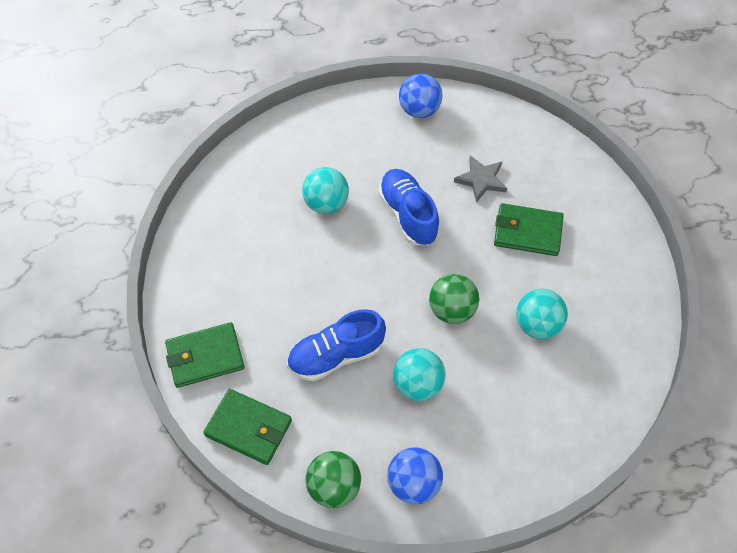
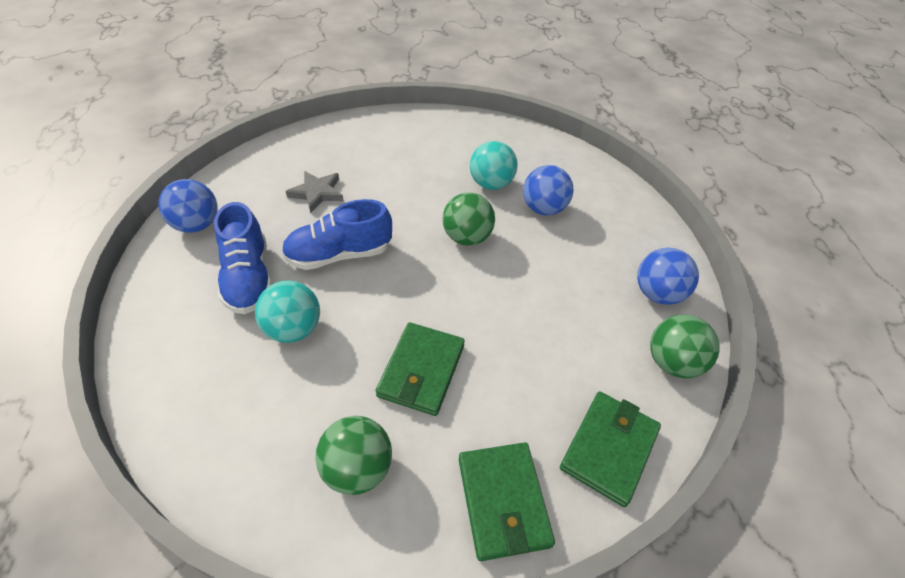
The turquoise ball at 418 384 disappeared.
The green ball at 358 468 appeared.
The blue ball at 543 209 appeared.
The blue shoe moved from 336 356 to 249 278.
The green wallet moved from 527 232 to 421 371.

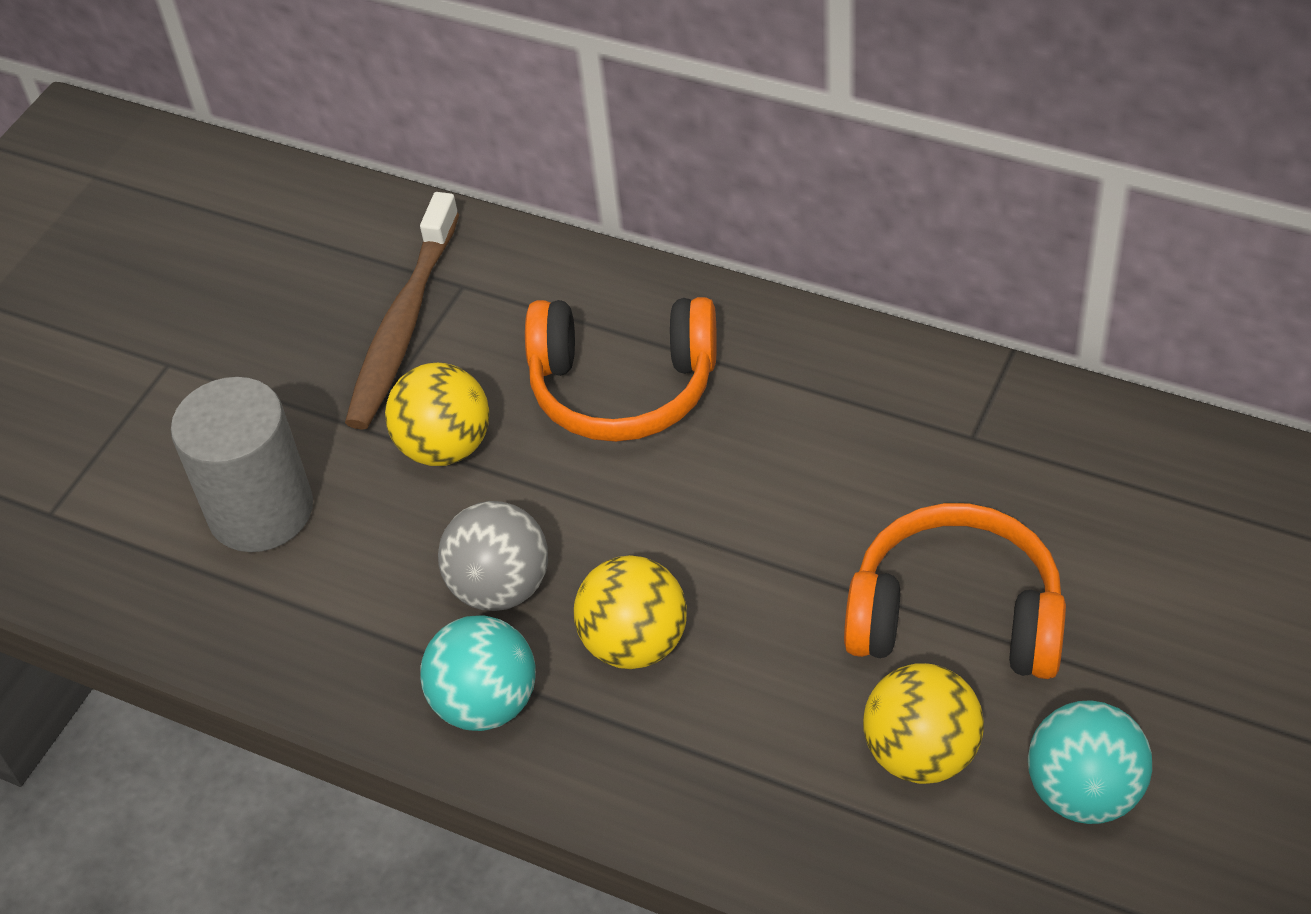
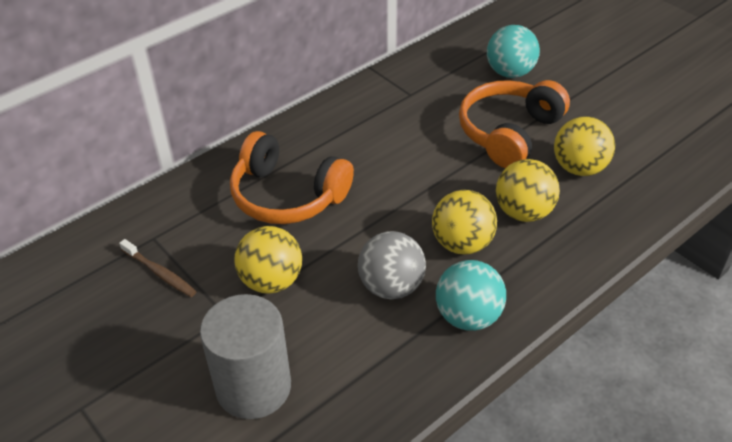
The yellow ball at 523 212 appeared.
The turquoise ball moved from 1084 792 to 510 73.
The orange headphones at 623 387 turned 90 degrees clockwise.
The brown toothbrush at 403 325 changed to 0.52 times the size.

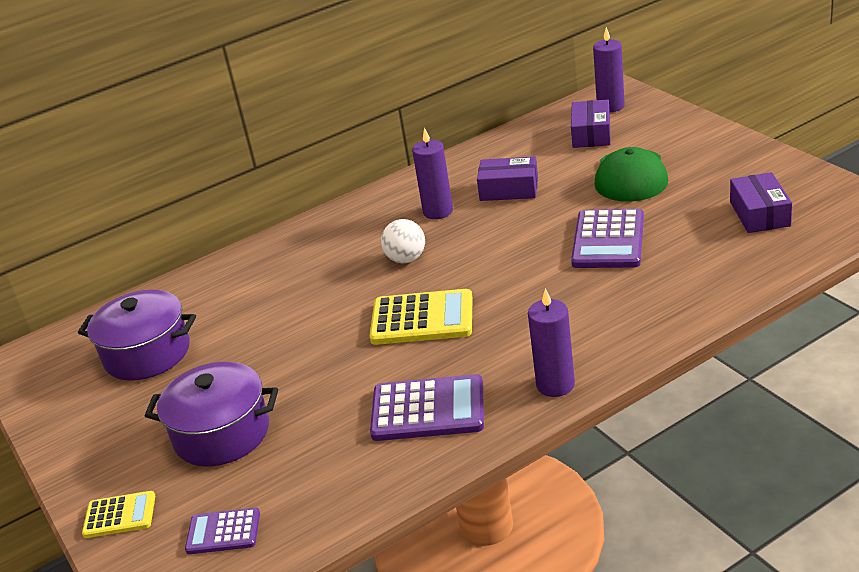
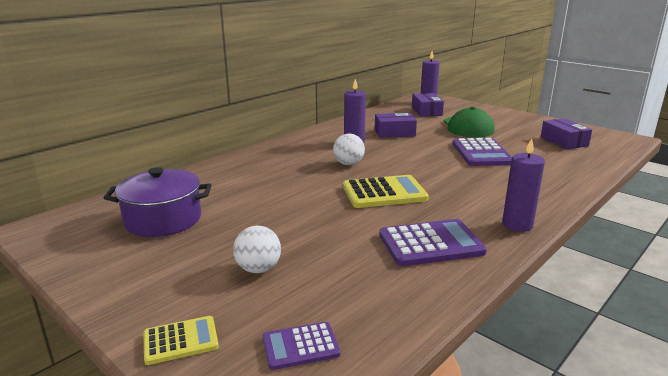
The purple pot at 222 433 was replaced by the white ball at 258 269.

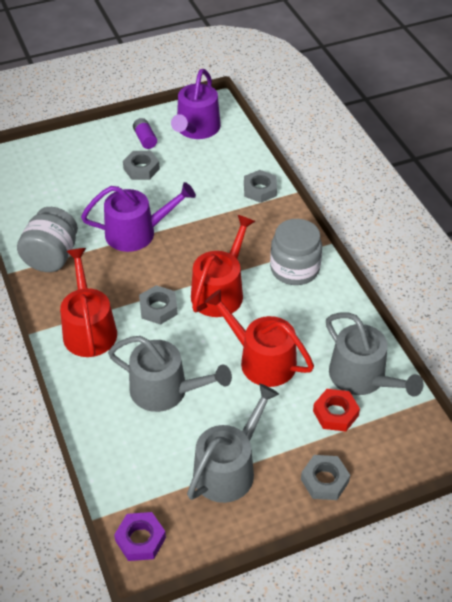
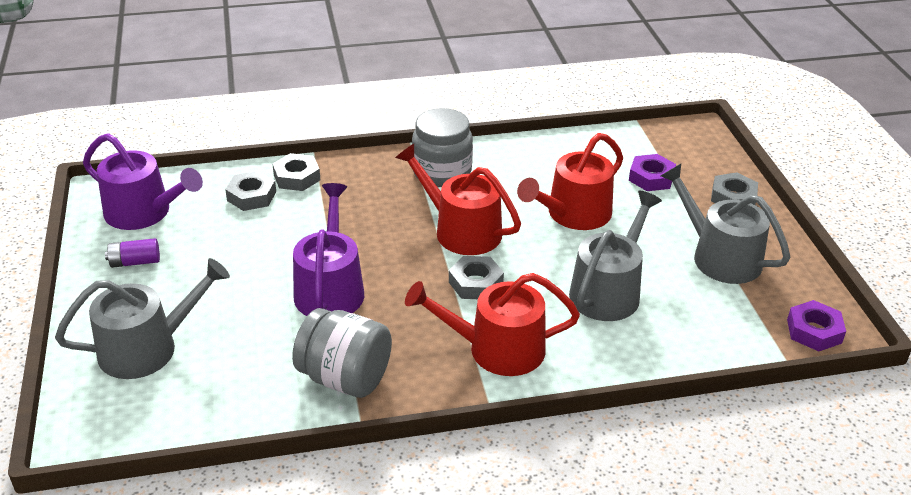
The grey nut moved from 141 169 to 251 196.
The grey watering can moved from 362 377 to 147 348.
The red nut at 335 413 became the purple nut at 651 178.

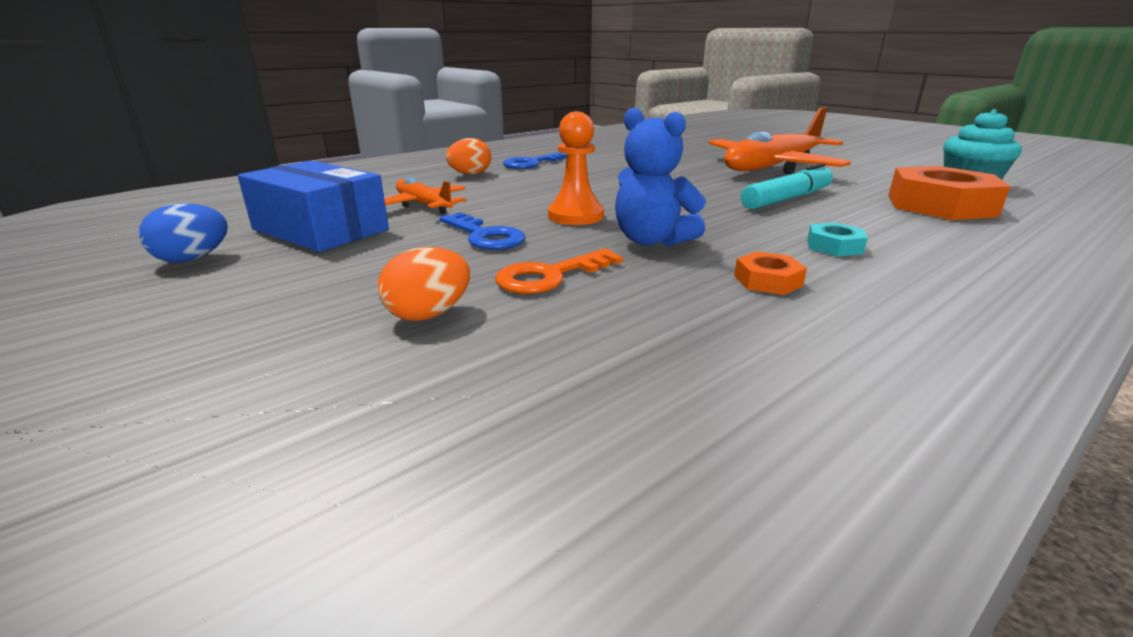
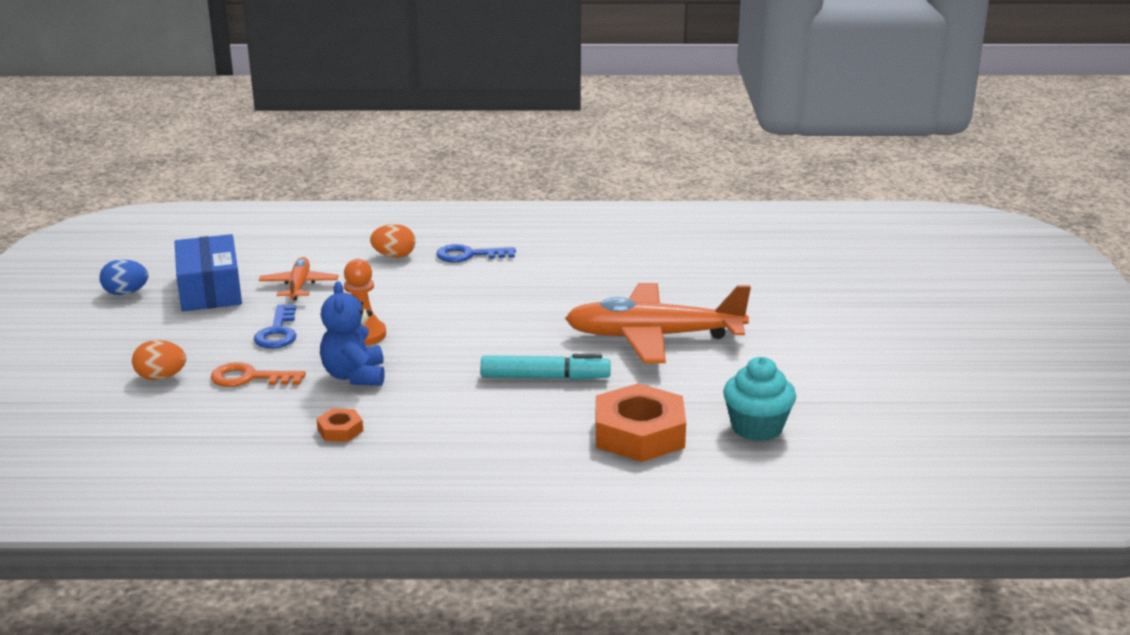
The turquoise nut at 834 246 disappeared.

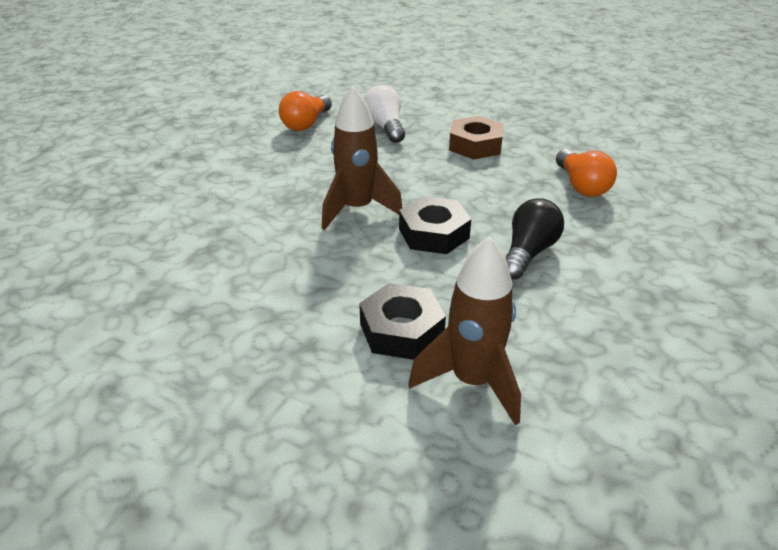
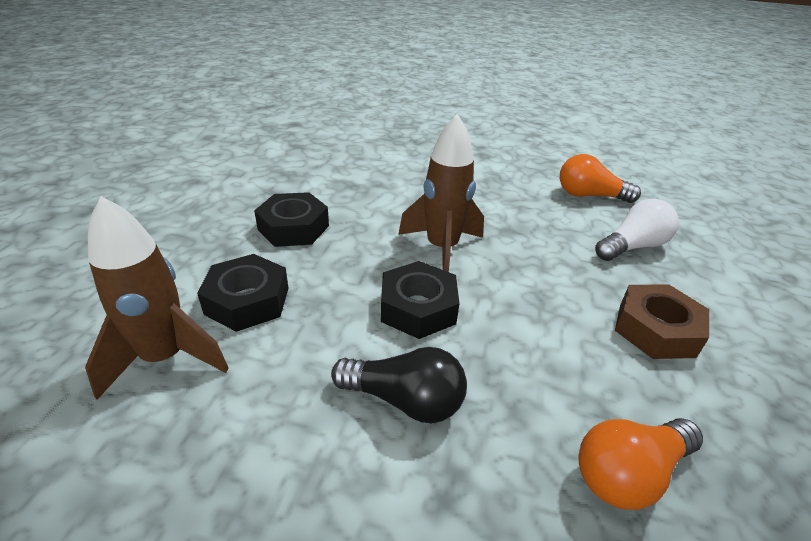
The black nut at 293 228 appeared.

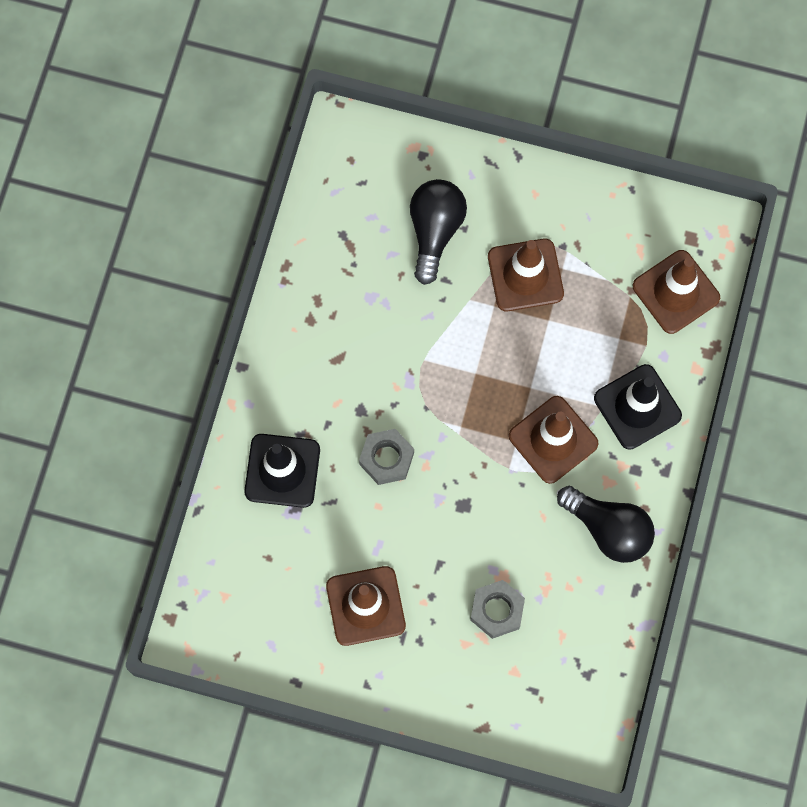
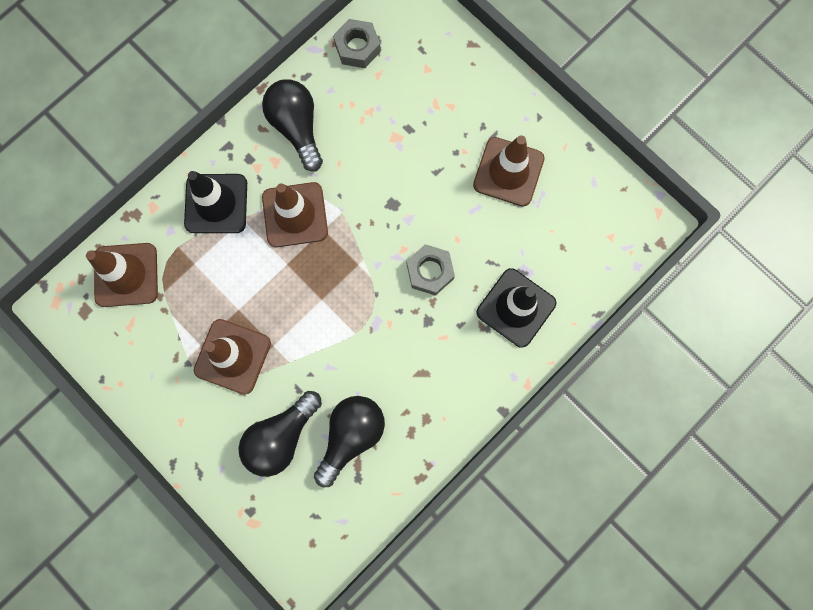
The black light bulb at 351 436 appeared.
The grey nut moved from 497 610 to 357 47.

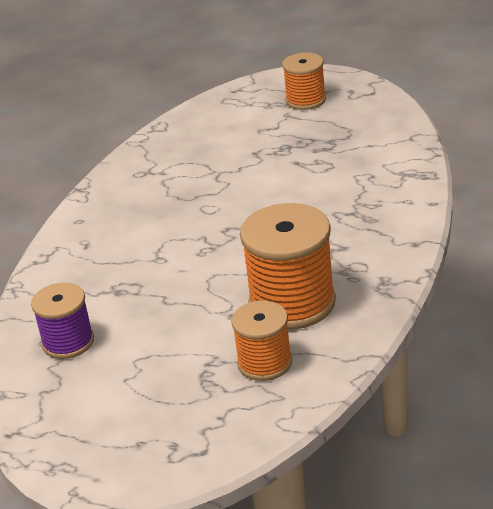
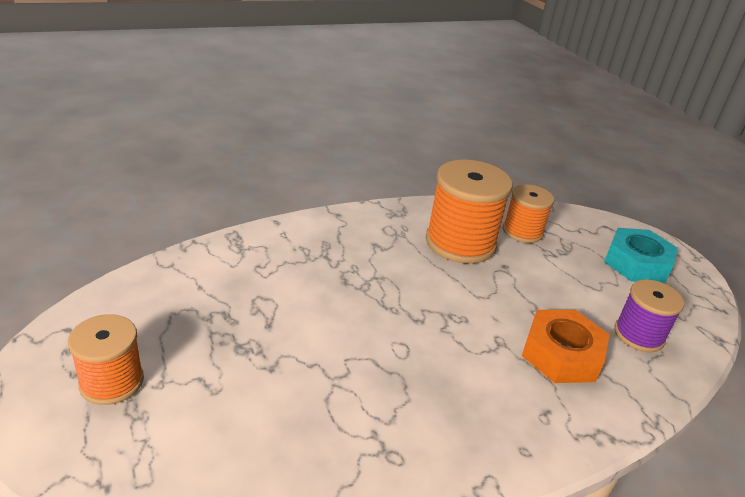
The orange nut at 561 355 appeared.
The turquoise nut at 636 264 appeared.

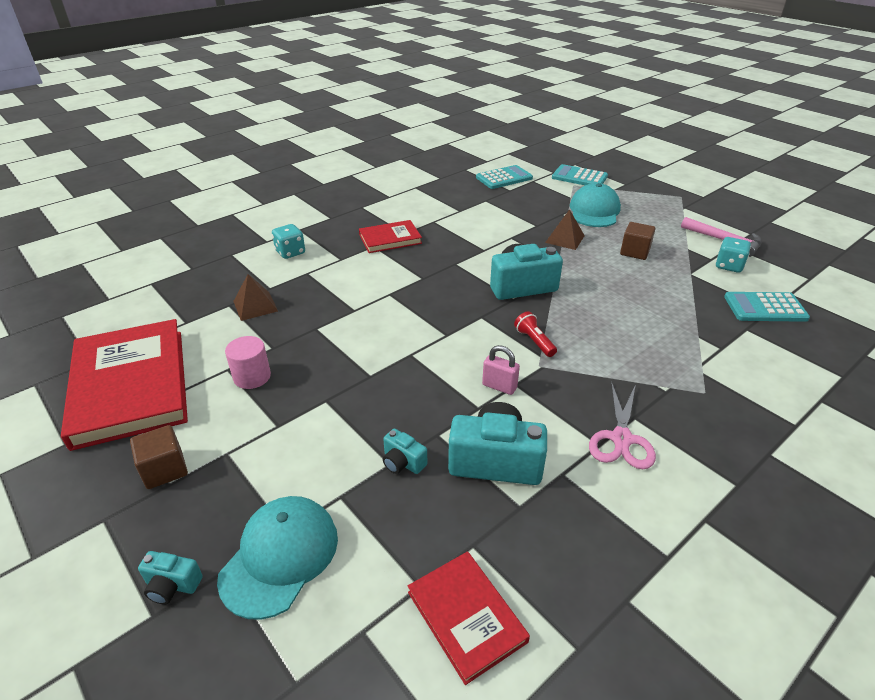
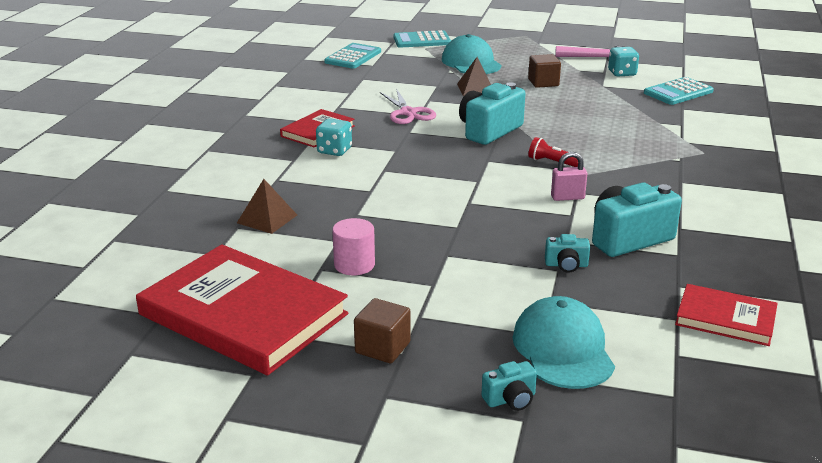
The turquoise dice moved from 290 252 to 334 151.
The pink scissors moved from 621 439 to 408 113.

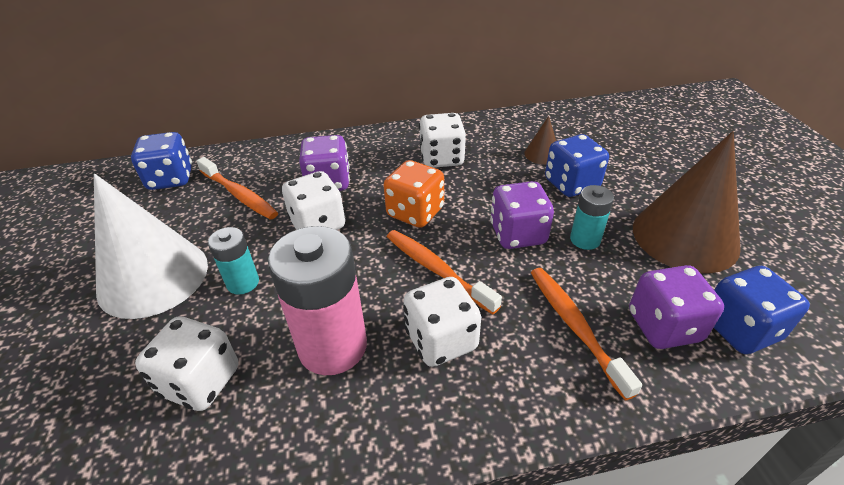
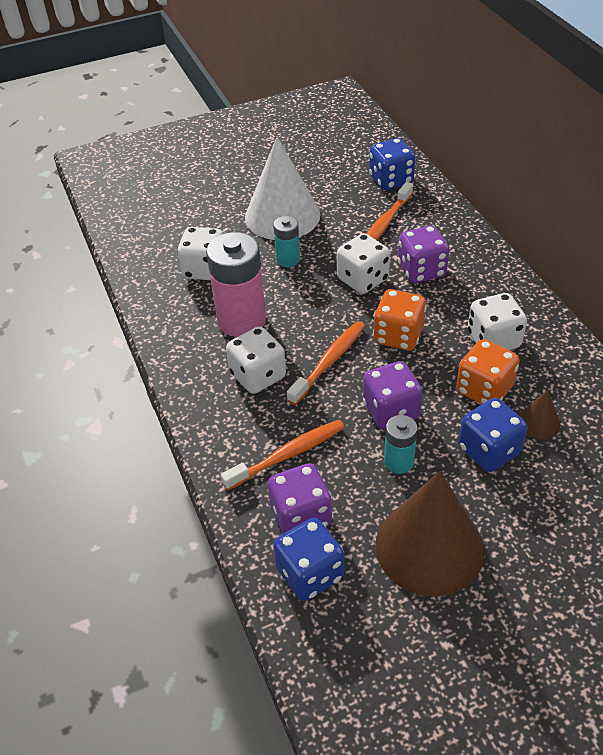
The orange dice at 484 389 appeared.

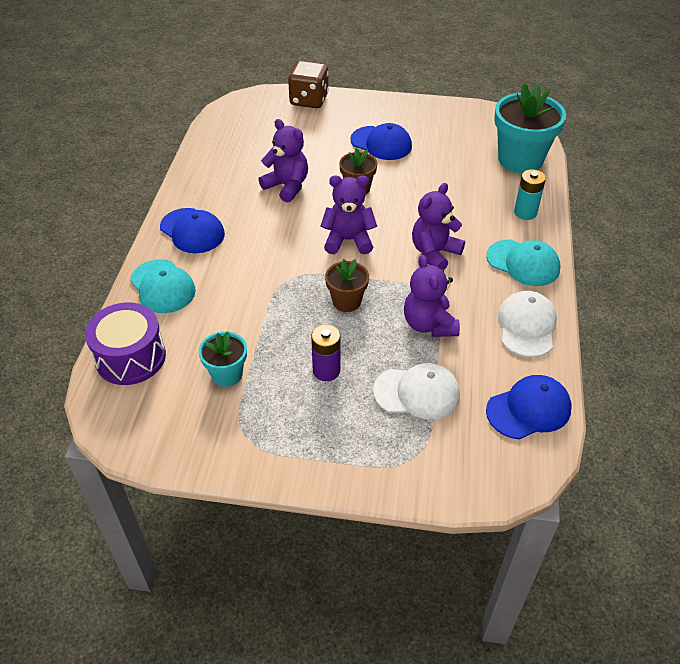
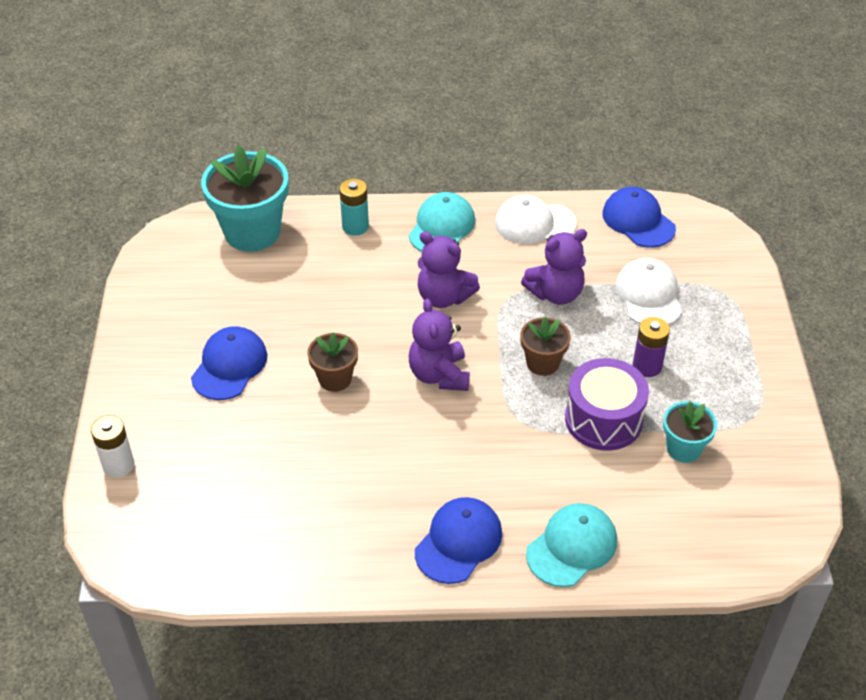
The purple teddy bear at 287 186 disappeared.
The purple drum moved from 130 357 to 603 419.
The brown dice at 309 100 was replaced by the white battery at 118 465.

